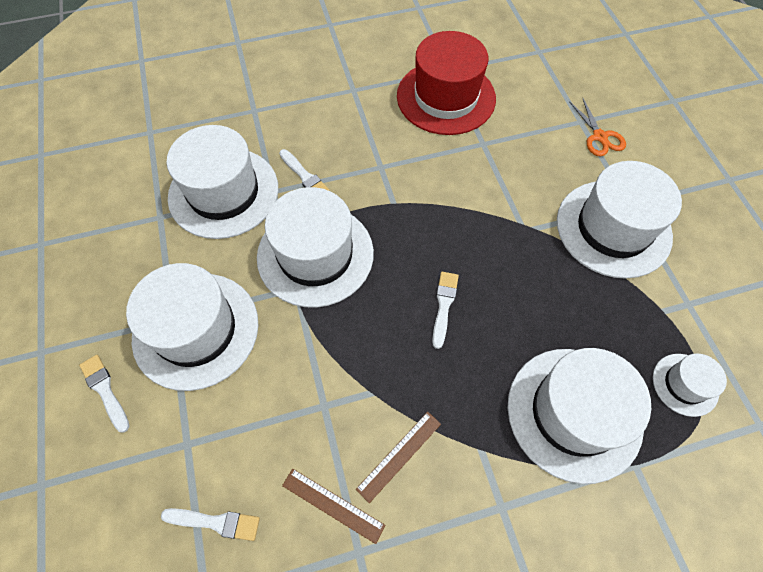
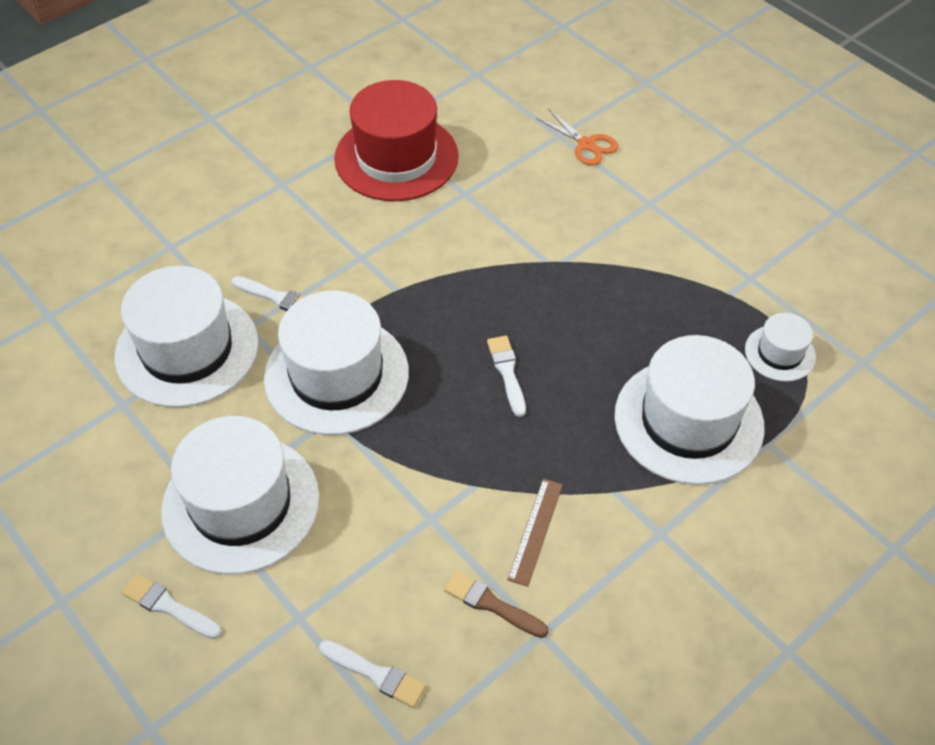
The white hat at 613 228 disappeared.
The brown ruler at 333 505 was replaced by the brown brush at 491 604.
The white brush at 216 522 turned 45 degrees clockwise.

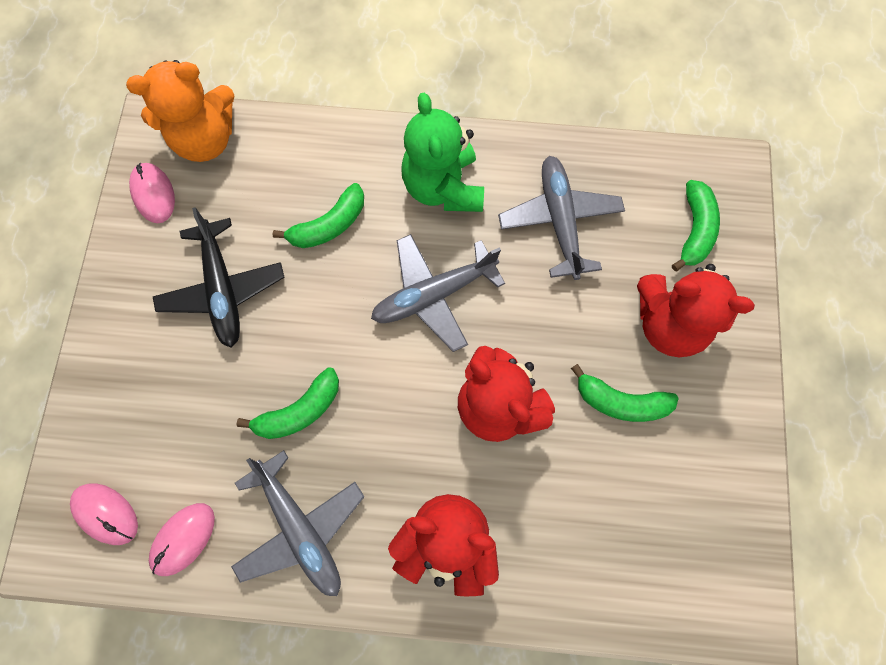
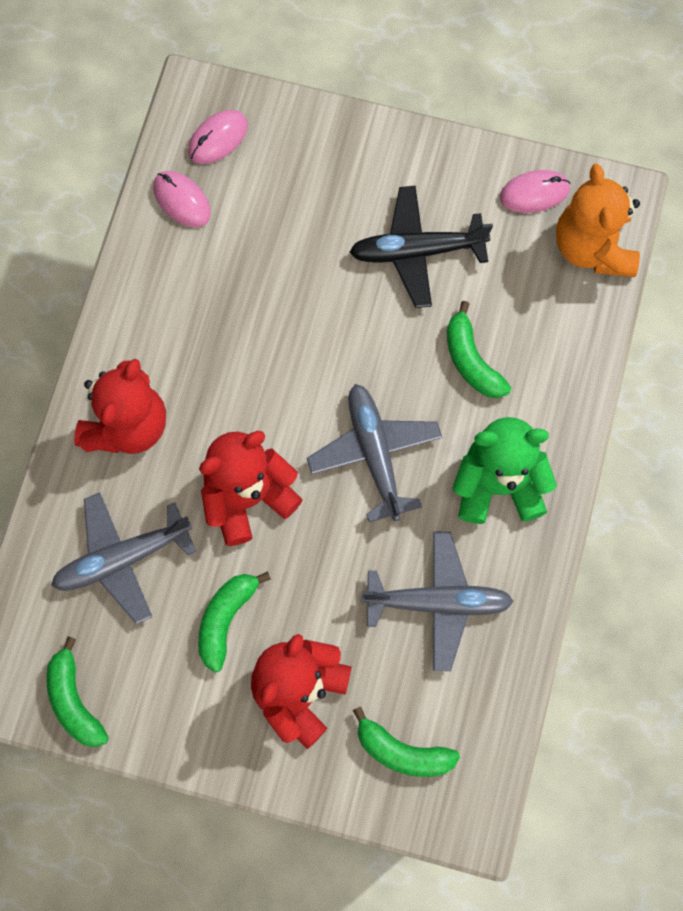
The grey plane moved from 300 528 to 122 559.
The green banana moved from 300 411 to 74 701.

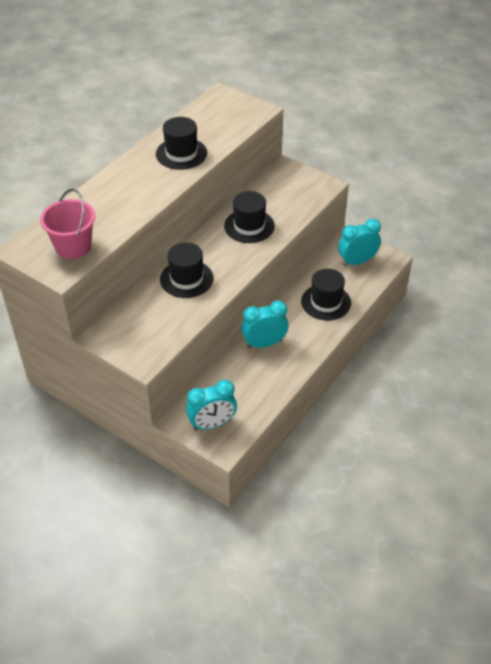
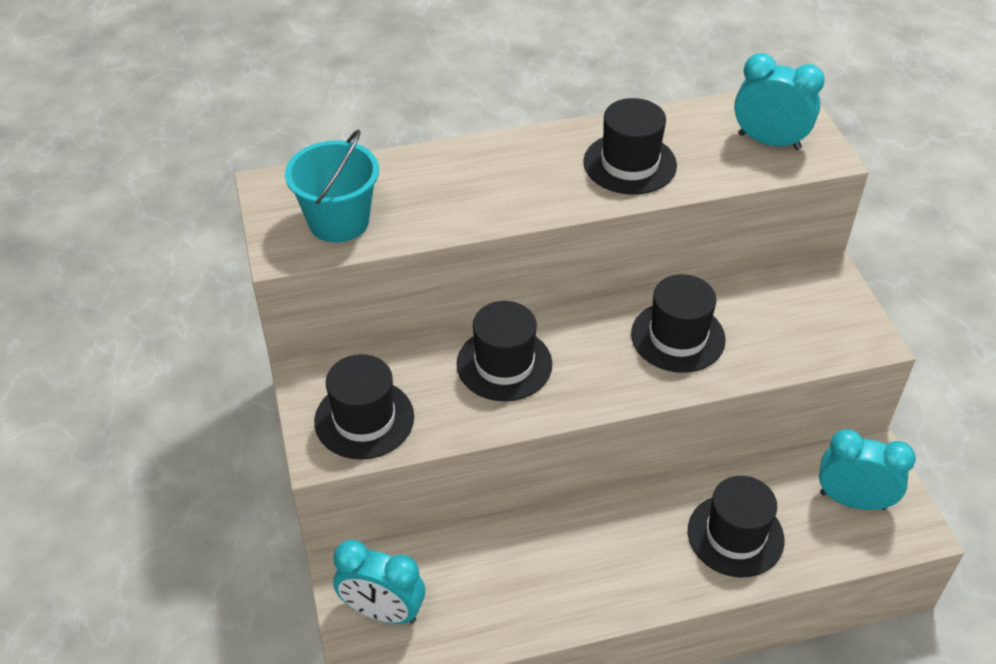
The black hat at 364 419 appeared.
The turquoise clock moved from 264 343 to 769 141.
The pink bucket at 73 246 became the turquoise bucket at 338 221.

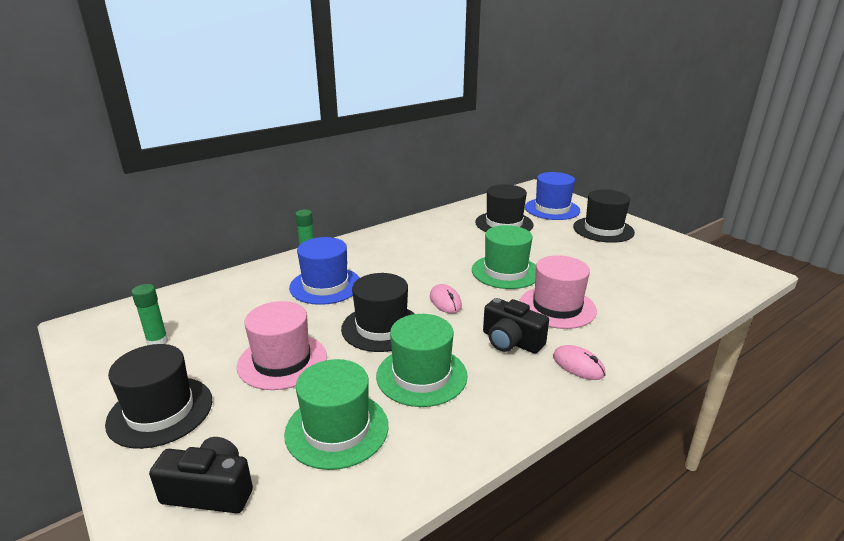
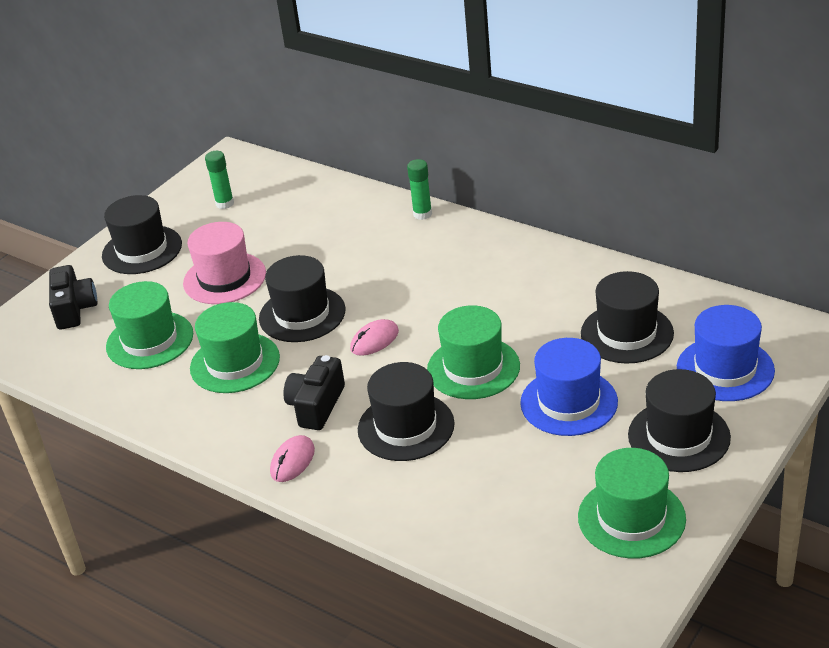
The green hat at 631 518 appeared.
The blue hat moved from 325 285 to 569 402.
The pink hat at 557 307 became the black hat at 406 427.

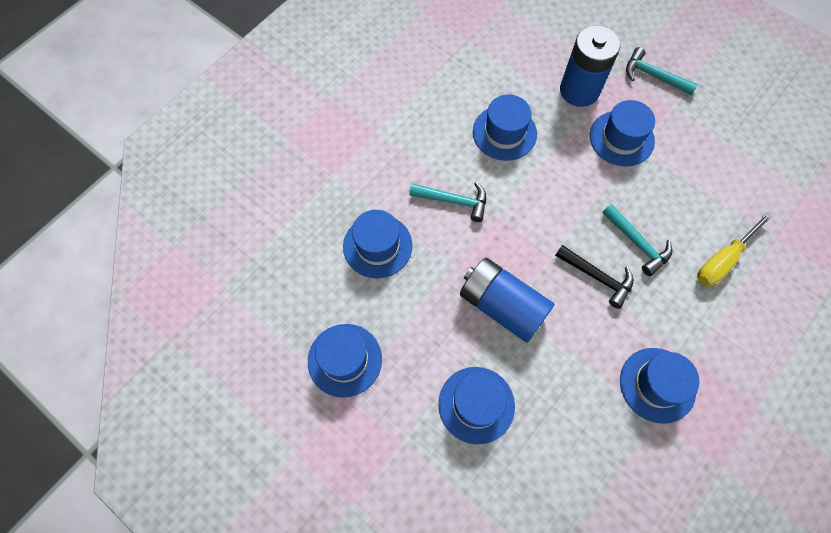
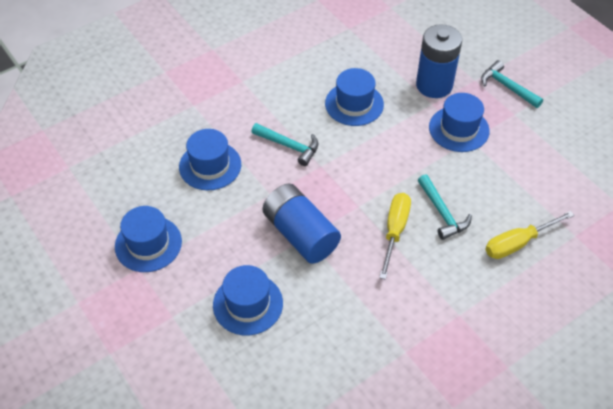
The blue hat at 657 385 disappeared.
The black hammer at 597 277 was replaced by the yellow screwdriver at 394 231.

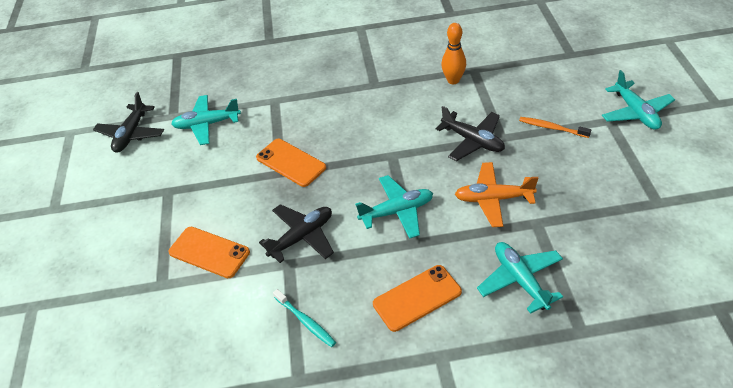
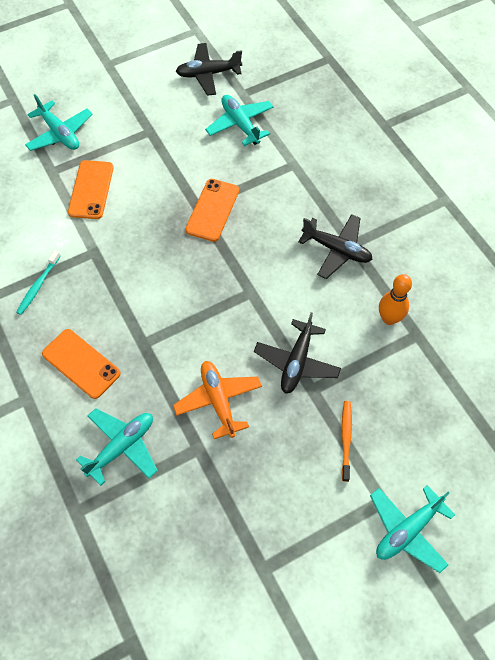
The black plane moved from 302 237 to 336 250.
The turquoise plane moved from 397 211 to 60 133.

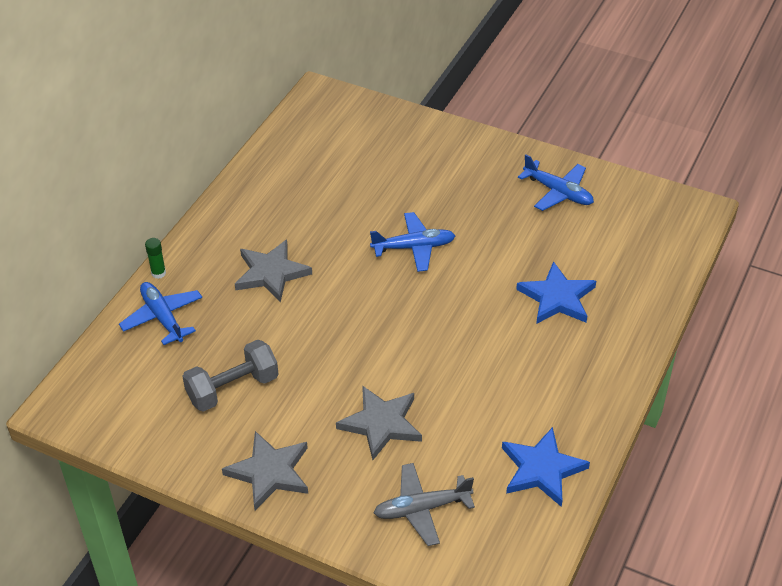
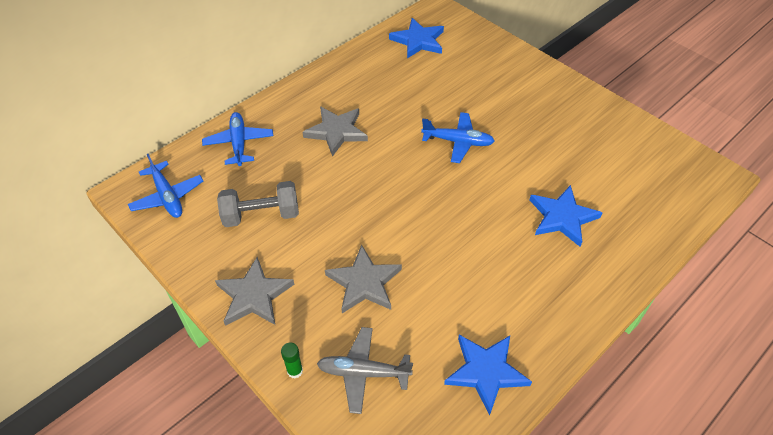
The blue star at 418 41 appeared.
The green glue stick moved from 158 273 to 295 371.
The blue plane moved from 558 192 to 168 196.

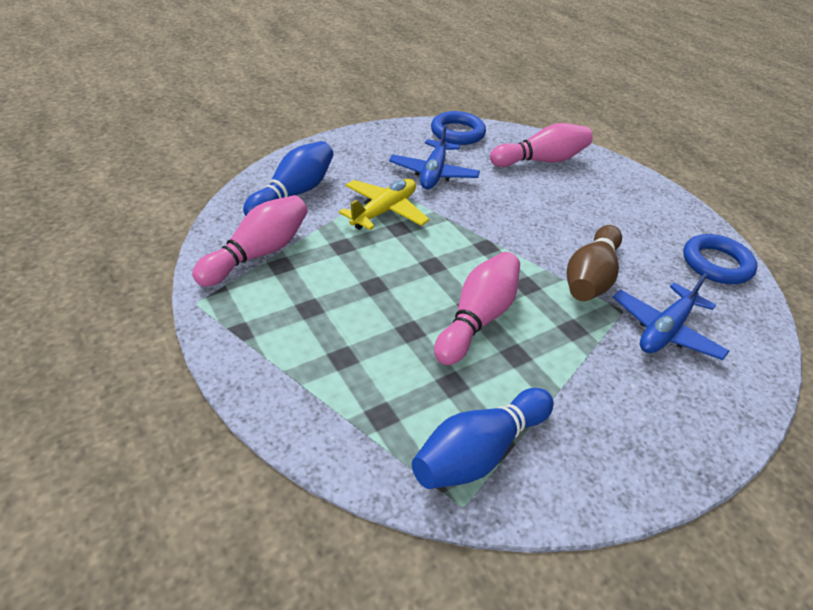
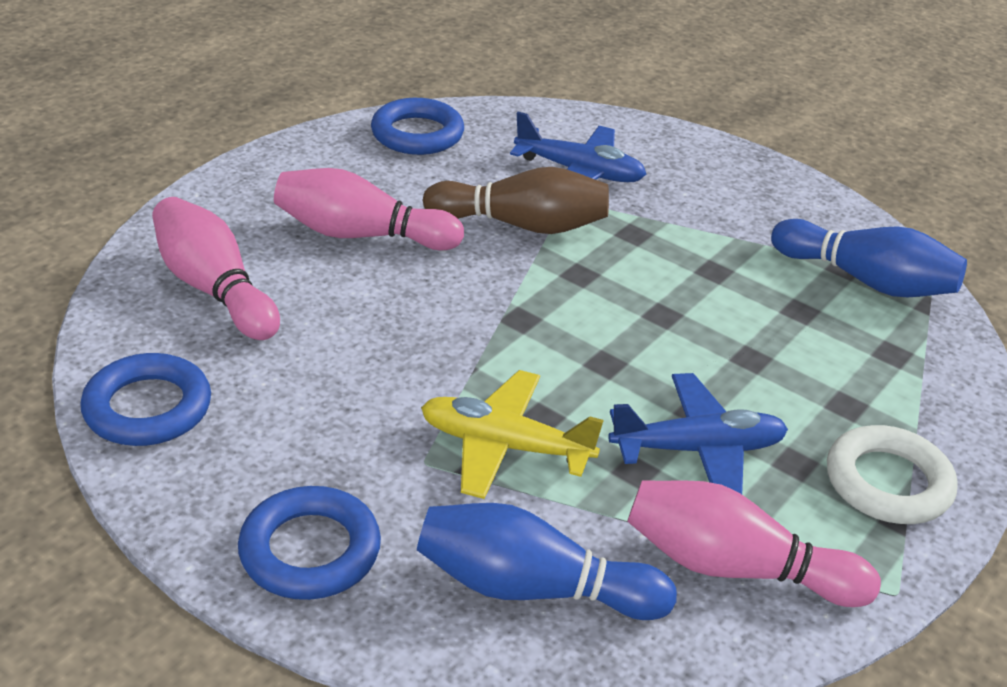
The blue ring at 310 550 appeared.
The white ring at 888 483 appeared.
The blue plane moved from 433 173 to 698 450.
The pink bowling pin moved from 477 319 to 361 235.

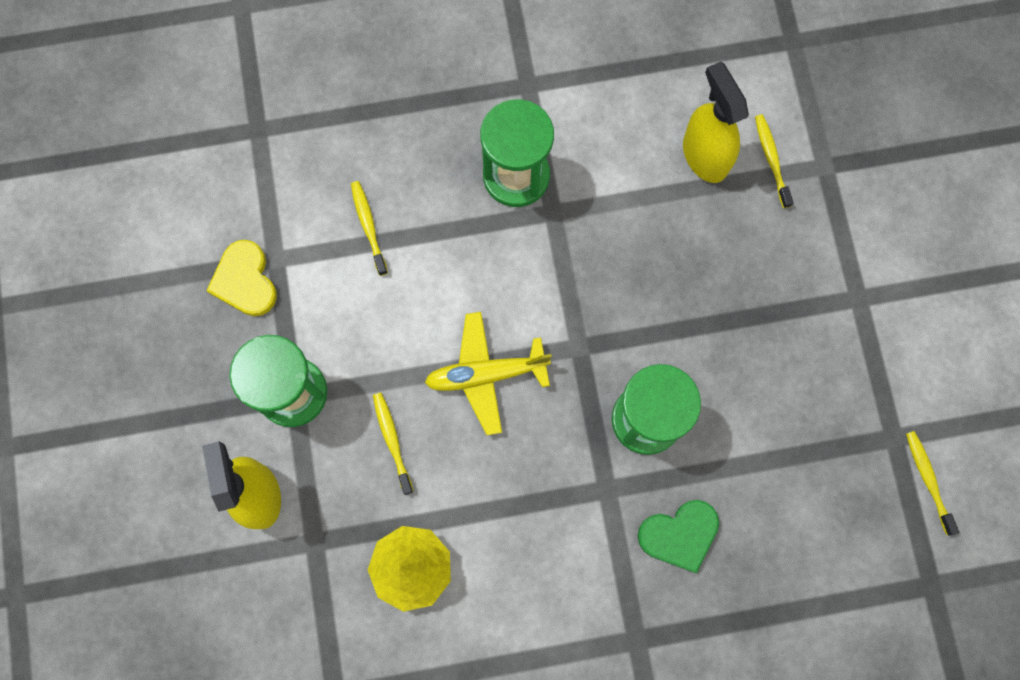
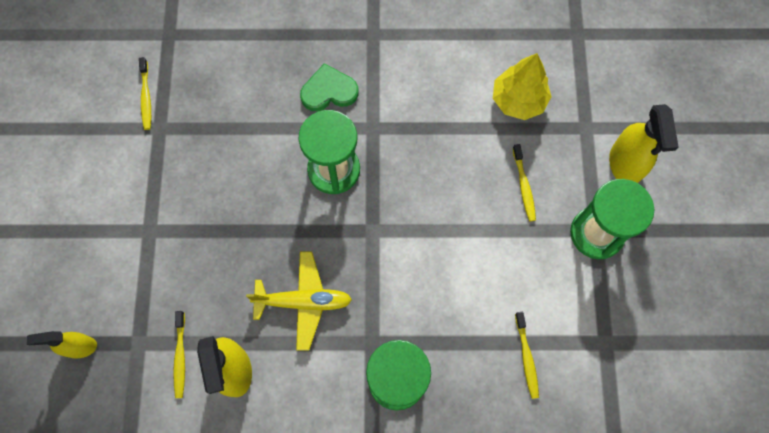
The yellow heart at 245 281 disappeared.
The yellow spray bottle at 80 347 appeared.
The yellow plane moved from 486 374 to 303 301.

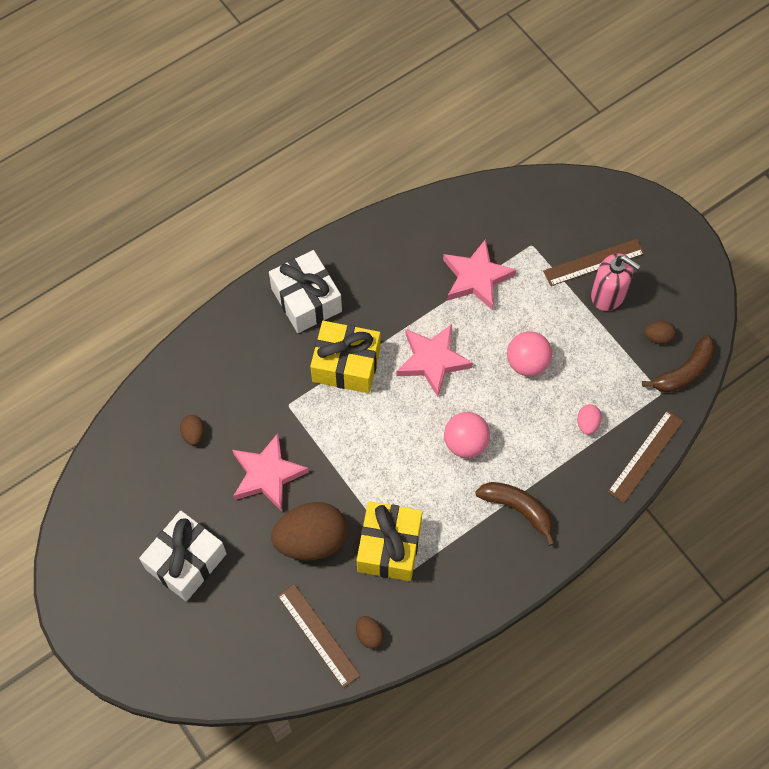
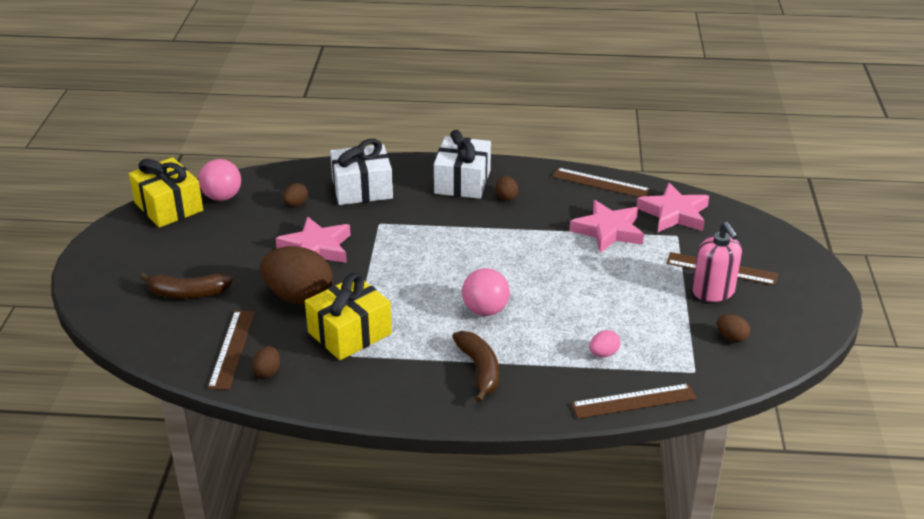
The brown egg at 506 197 appeared.
The brown ruler at 600 183 appeared.
The white gift moved from 186 561 to 362 189.
The yellow gift moved from 346 364 to 169 207.
The pink star moved from 432 361 to 674 214.
The pink ball moved from 527 363 to 222 197.
The brown banana moved from 684 372 to 187 293.

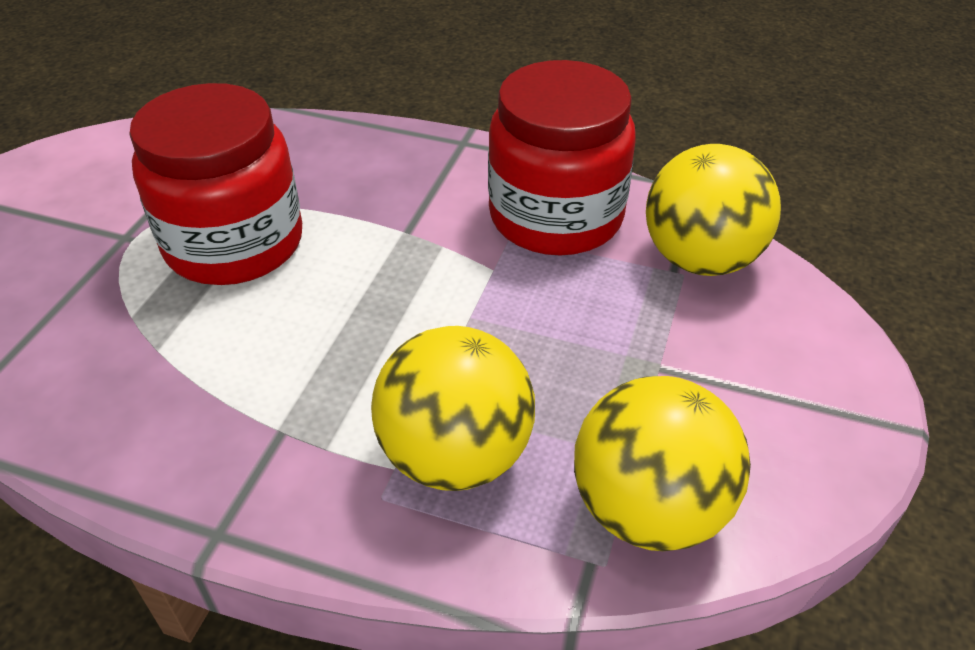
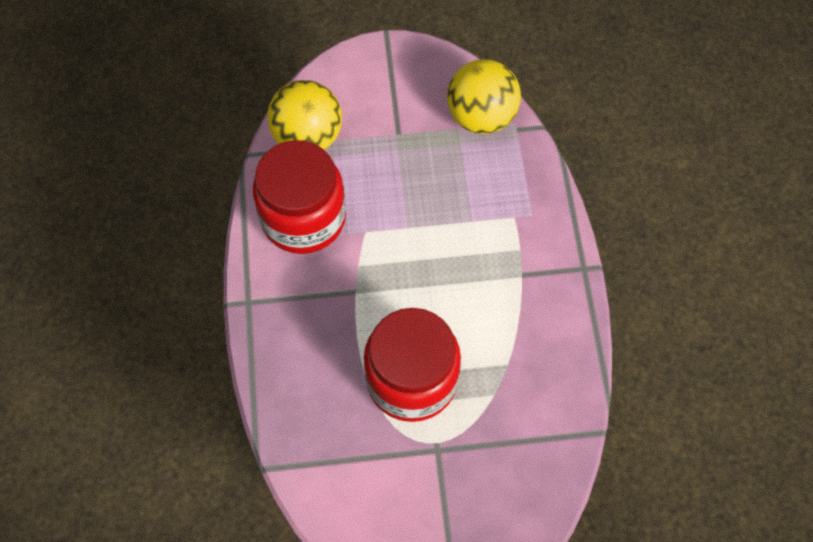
The yellow ball at 455 455 disappeared.

